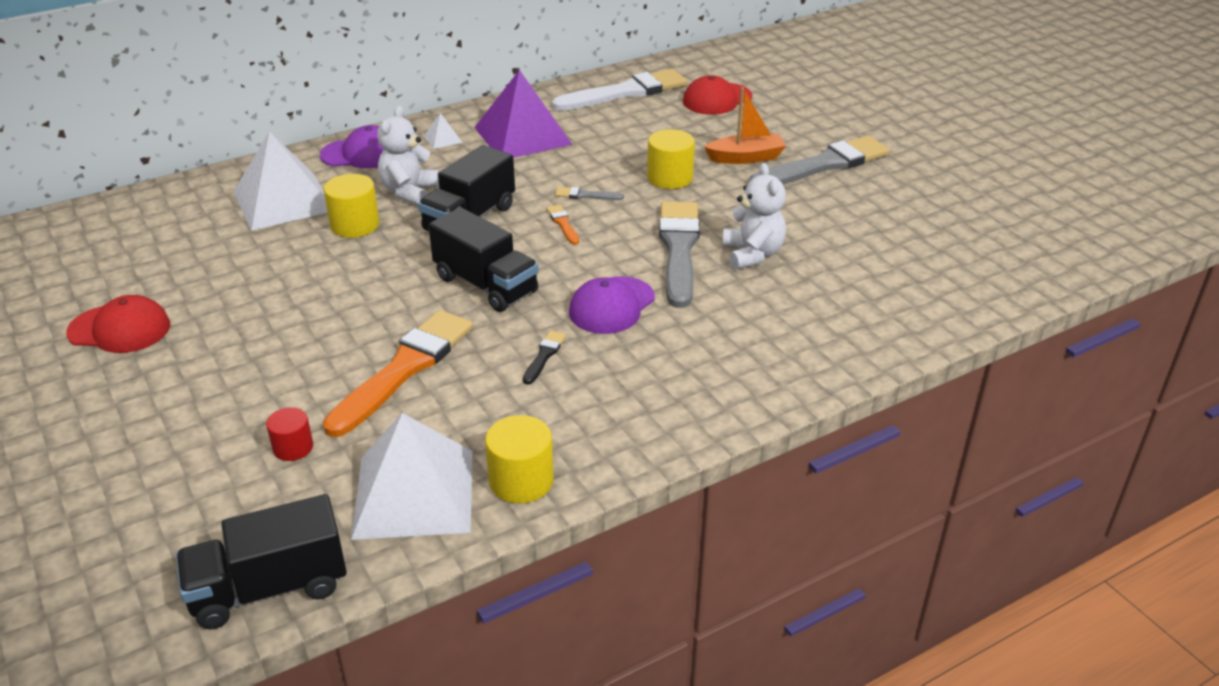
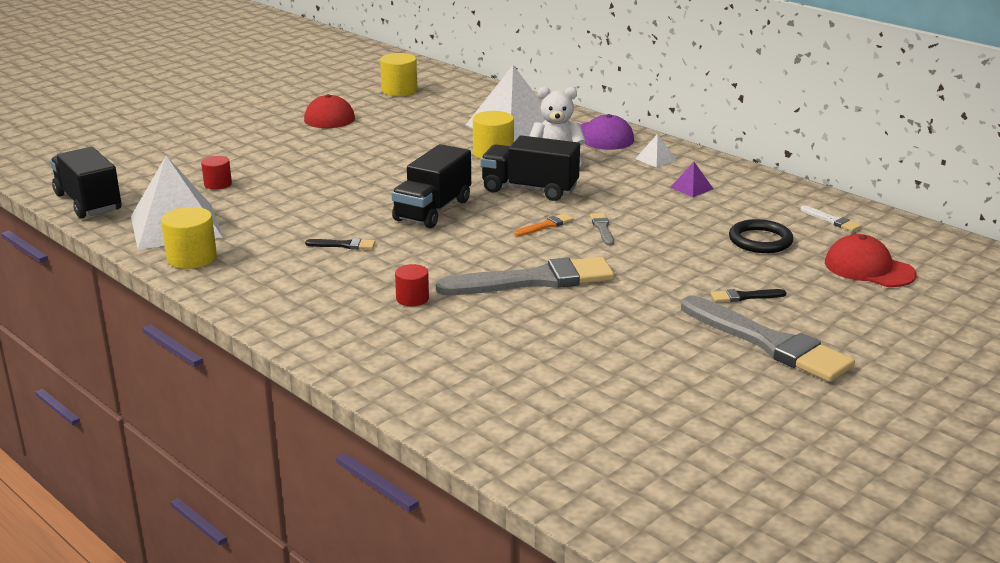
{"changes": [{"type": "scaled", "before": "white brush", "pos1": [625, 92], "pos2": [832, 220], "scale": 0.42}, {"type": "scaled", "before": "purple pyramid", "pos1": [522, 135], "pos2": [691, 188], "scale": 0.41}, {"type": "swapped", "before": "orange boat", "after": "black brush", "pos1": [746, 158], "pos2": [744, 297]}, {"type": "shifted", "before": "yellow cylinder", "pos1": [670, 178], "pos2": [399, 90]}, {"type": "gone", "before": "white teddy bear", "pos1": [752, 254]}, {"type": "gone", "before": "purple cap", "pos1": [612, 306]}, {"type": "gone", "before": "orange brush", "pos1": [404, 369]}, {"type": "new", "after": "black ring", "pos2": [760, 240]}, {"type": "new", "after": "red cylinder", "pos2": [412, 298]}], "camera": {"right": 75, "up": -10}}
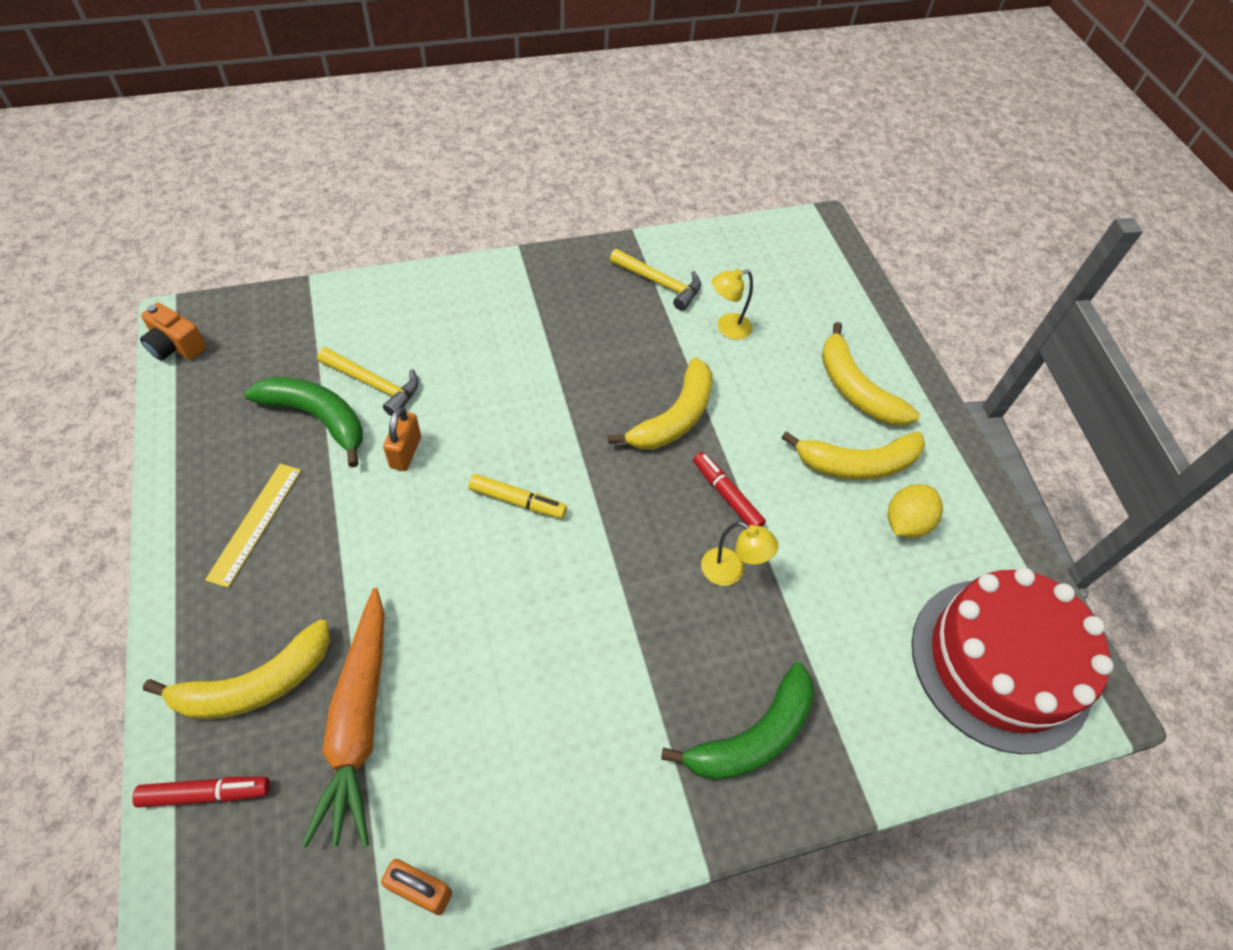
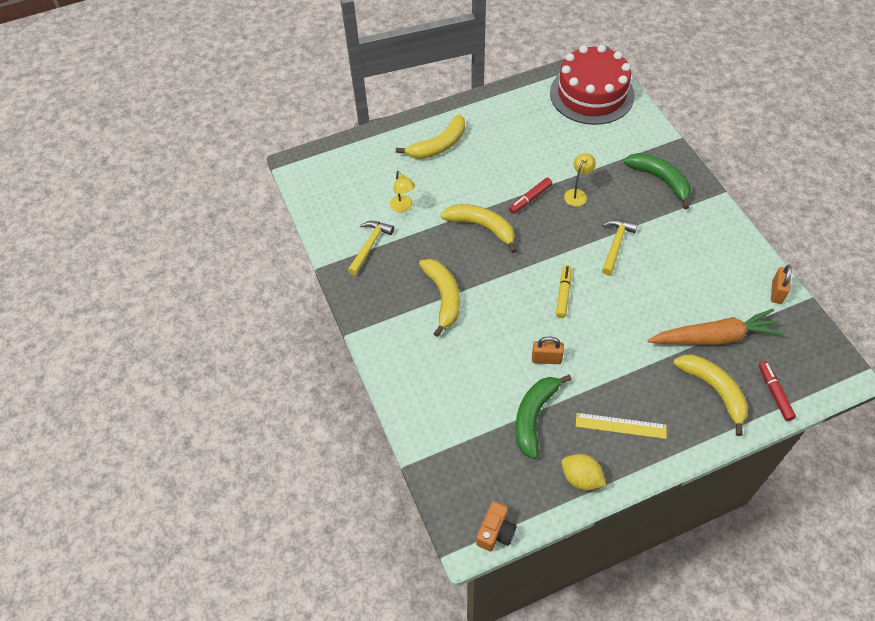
{"changes": [{"type": "shifted", "before": "yellow hammer", "pos1": [374, 385], "pos2": [616, 245]}, {"type": "shifted", "before": "yellow banana", "pos1": [857, 464], "pos2": [443, 297]}, {"type": "shifted", "before": "yellow lemon", "pos1": [905, 523], "pos2": [581, 478]}], "camera": {"right": -90, "up": 0}}
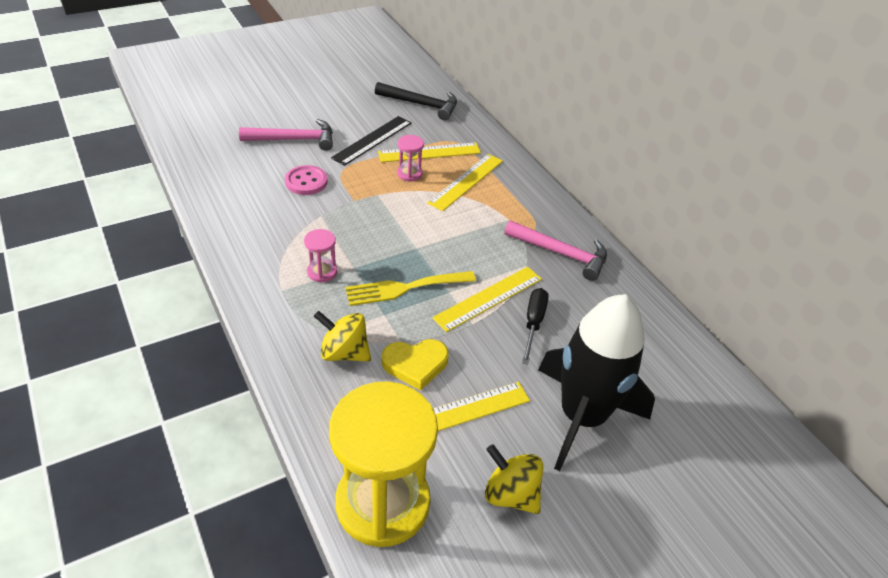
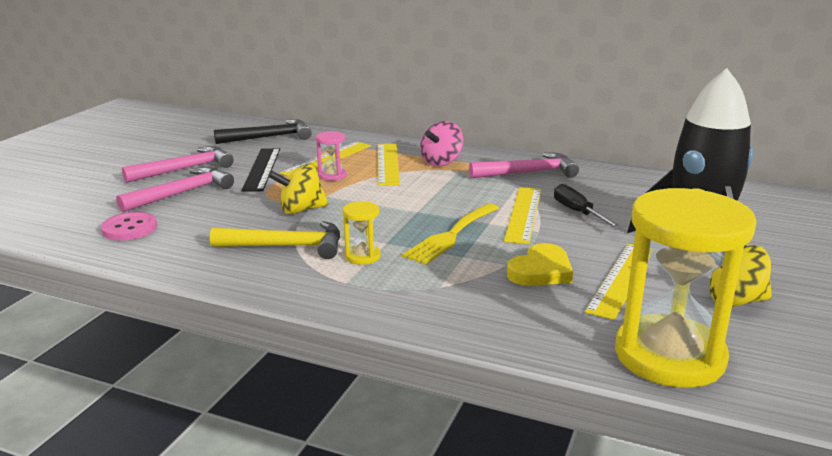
{"changes": [{"type": "shifted", "before": "pink button", "pos1": [306, 182], "pos2": [129, 228]}, {"type": "repainted", "before": "pink hourglass", "after": "yellow hourglass", "pos1": [322, 272], "pos2": [362, 256]}, {"type": "shifted", "before": "yellow spinning top", "pos1": [344, 352], "pos2": [301, 210]}, {"type": "new", "after": "pink spinning top", "pos2": [441, 162]}, {"type": "new", "after": "pink hammer", "pos2": [185, 169]}, {"type": "new", "after": "yellow hammer", "pos2": [286, 246]}], "camera": {"right": -35, "up": -20}}
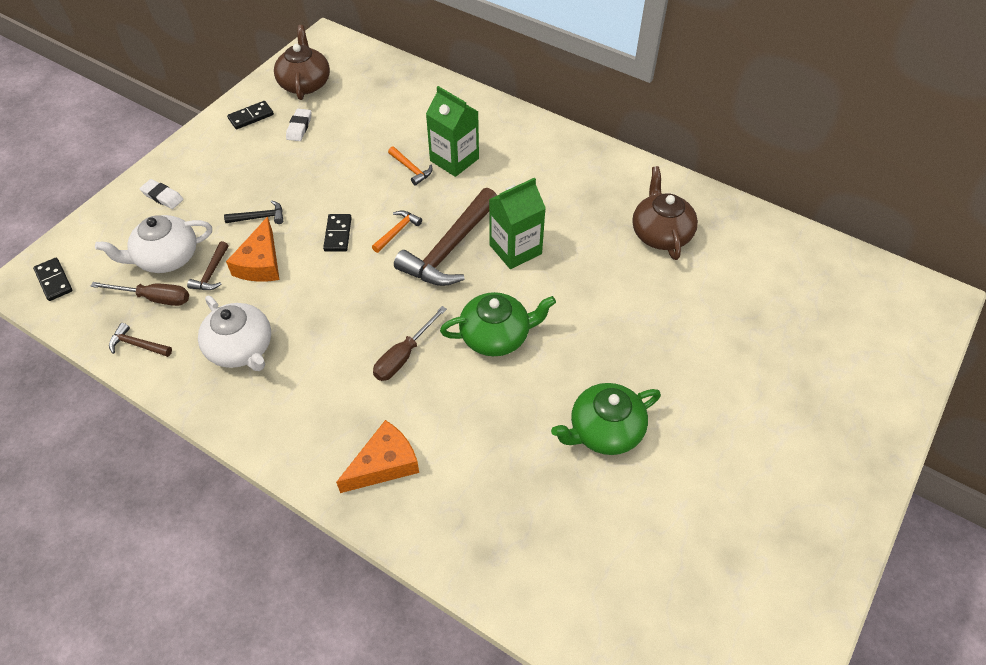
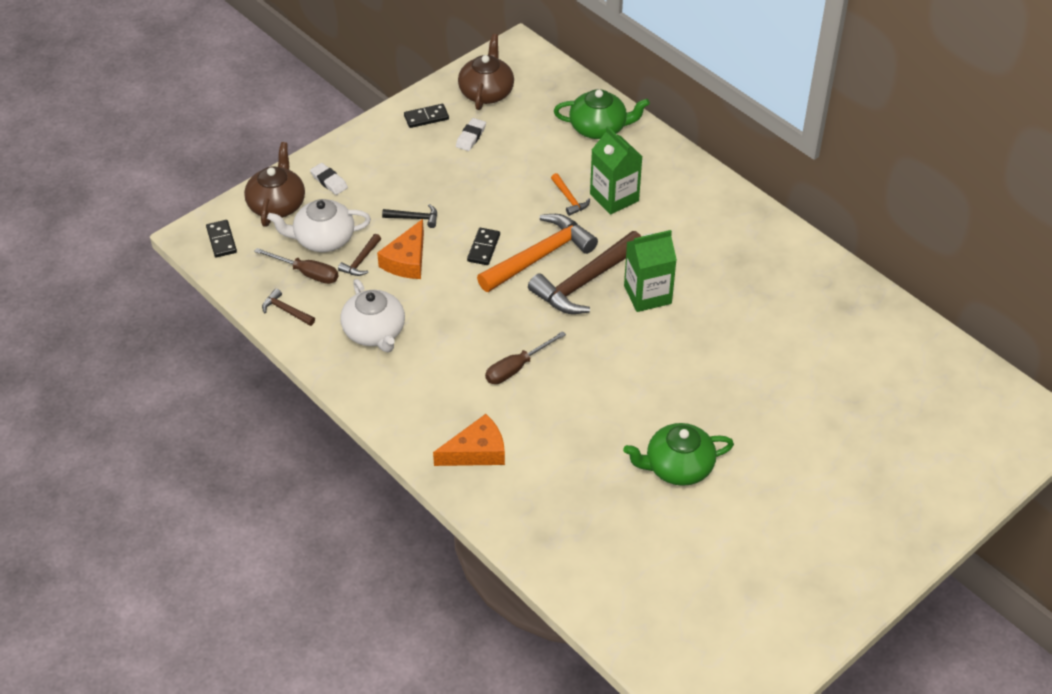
{"changes": [{"type": "shifted", "before": "brown teapot", "pos1": [661, 233], "pos2": [277, 204]}, {"type": "scaled", "before": "orange hammer", "pos1": [397, 231], "pos2": [540, 256], "scale": 2.22}, {"type": "shifted", "before": "green teapot", "pos1": [496, 336], "pos2": [599, 128]}], "camera": {"right": 15, "up": -5}}
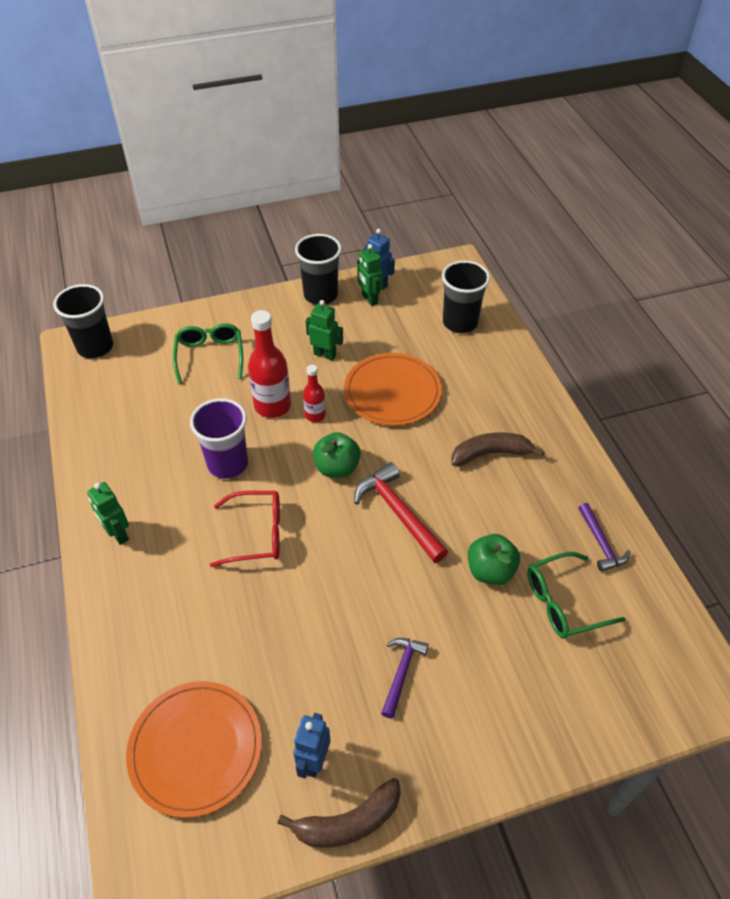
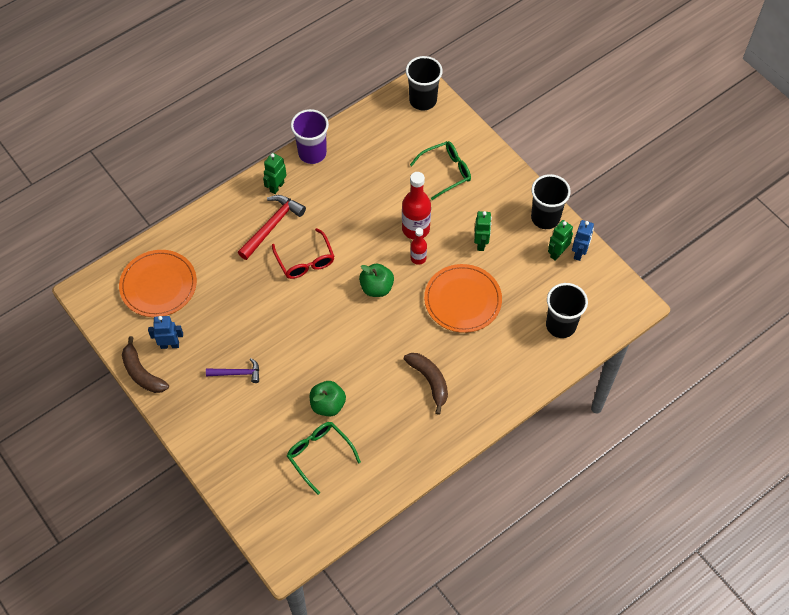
{"changes": [{"type": "shifted", "before": "purple cup", "pos1": [228, 464], "pos2": [312, 153]}, {"type": "shifted", "before": "red hammer", "pos1": [398, 513], "pos2": [272, 226]}, {"type": "gone", "before": "purple hammer", "pos1": [601, 543]}], "camera": {"right": 70, "up": 10}}
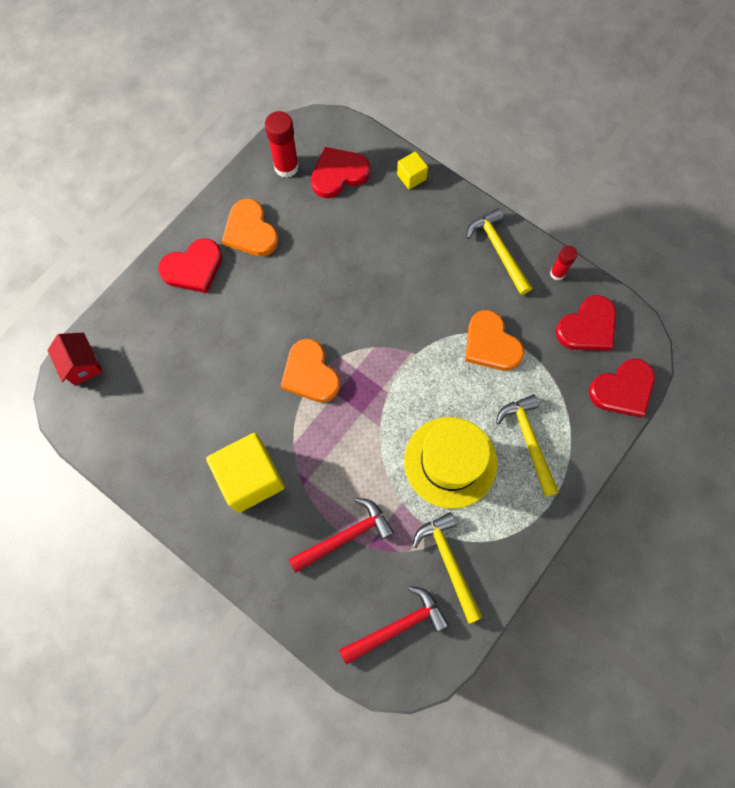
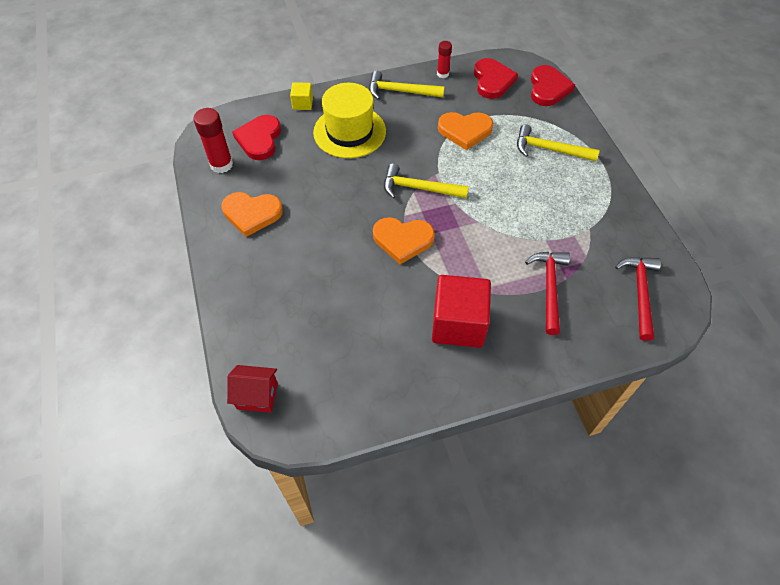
{"changes": [{"type": "gone", "before": "red heart", "pos1": [193, 268]}, {"type": "shifted", "before": "yellow hat", "pos1": [450, 462], "pos2": [349, 132]}, {"type": "repainted", "before": "yellow cube", "after": "red cube", "pos1": [251, 478], "pos2": [458, 324]}, {"type": "shifted", "before": "yellow hammer", "pos1": [449, 562], "pos2": [419, 188]}], "camera": {"right": -55, "up": -15}}
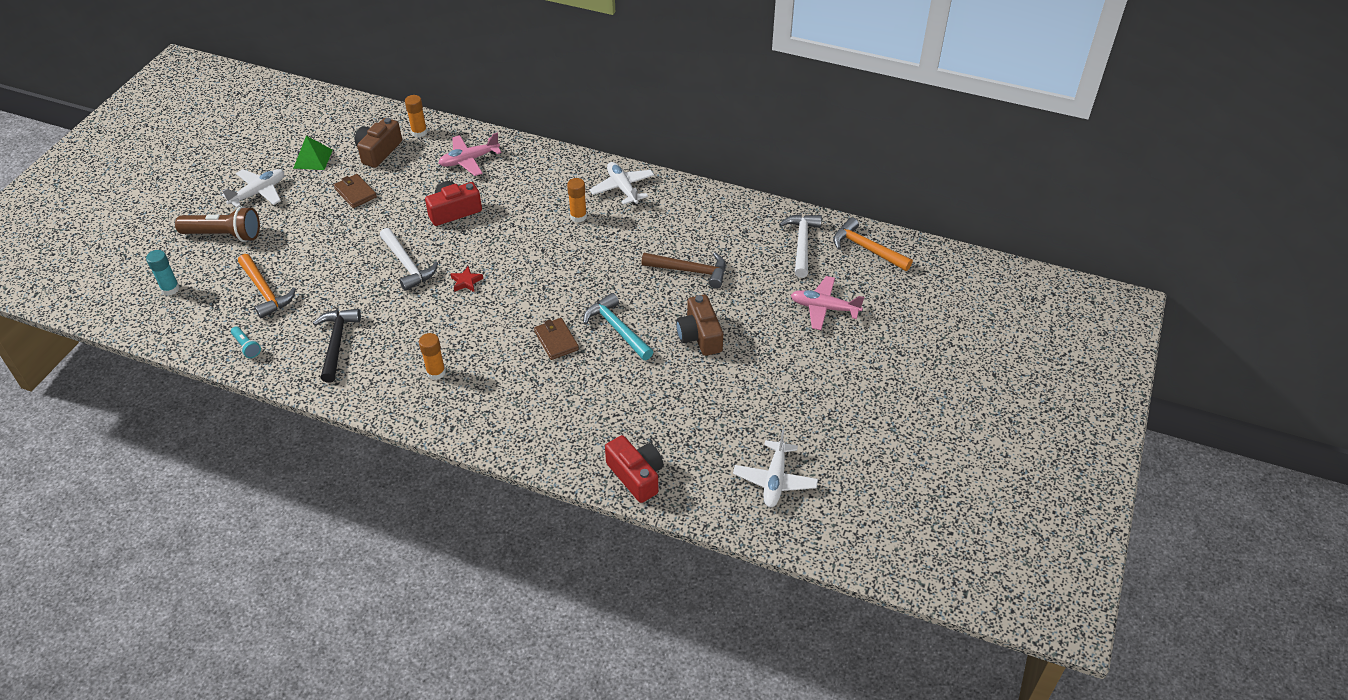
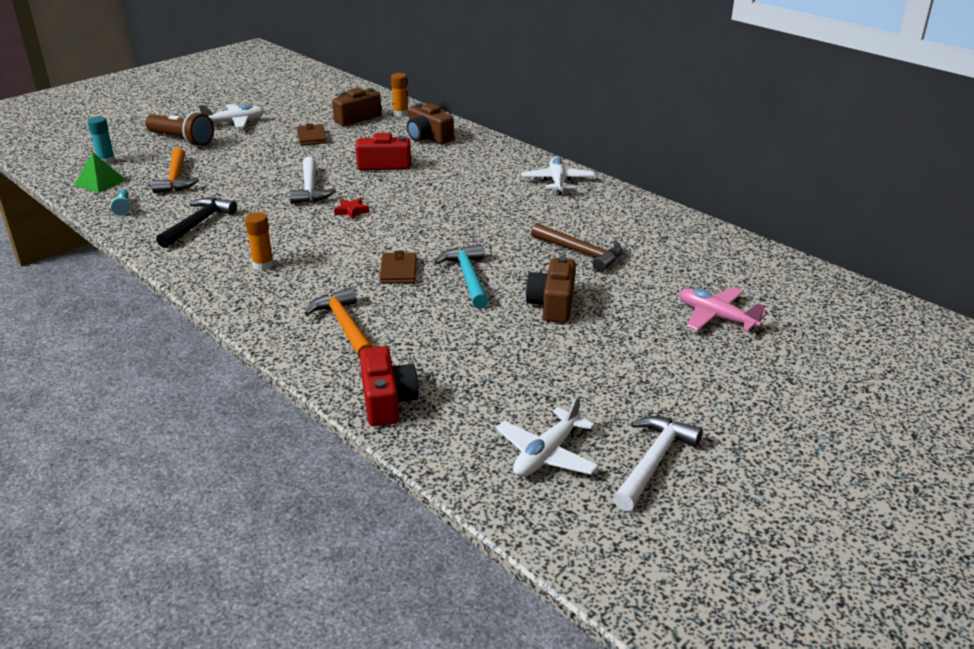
{"changes": [{"type": "swapped", "before": "pink plane", "after": "brown camera", "pos1": [469, 160], "pos2": [428, 137]}, {"type": "shifted", "before": "green pyramid", "pos1": [313, 159], "pos2": [100, 182]}, {"type": "gone", "before": "orange glue stick", "pos1": [578, 216]}, {"type": "shifted", "before": "white hammer", "pos1": [801, 244], "pos2": [653, 462]}, {"type": "shifted", "before": "orange hammer", "pos1": [867, 249], "pos2": [344, 326]}], "camera": {"right": 25, "up": -15}}
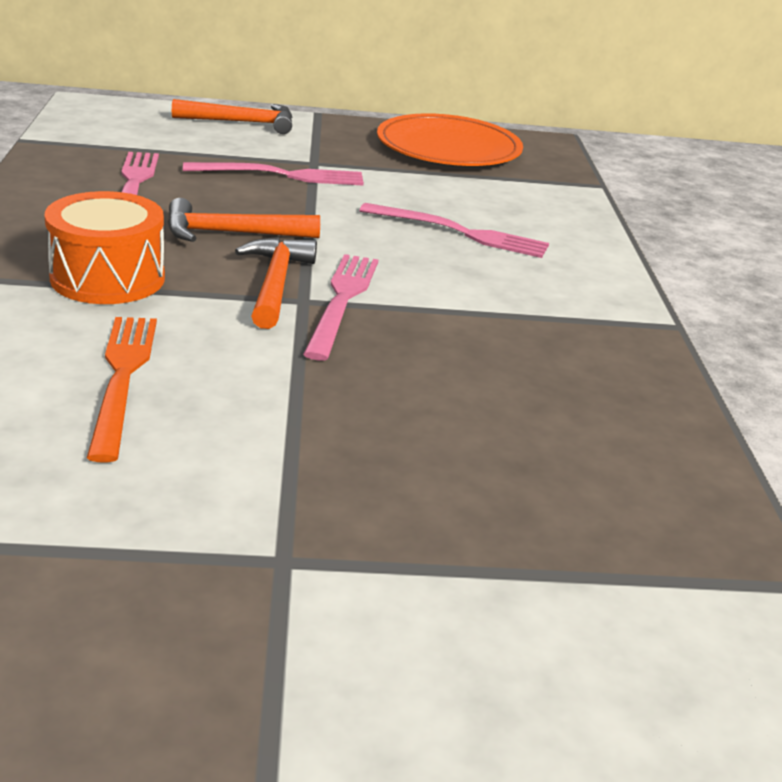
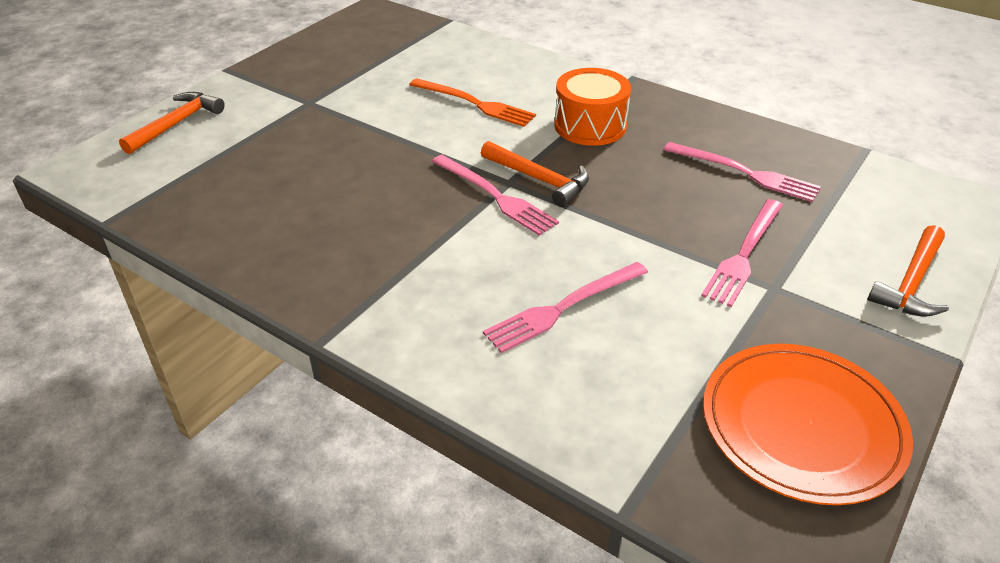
{"changes": [{"type": "shifted", "before": "orange hammer", "pos1": [231, 233], "pos2": [177, 124]}], "camera": {"right": 130, "up": 10}}
